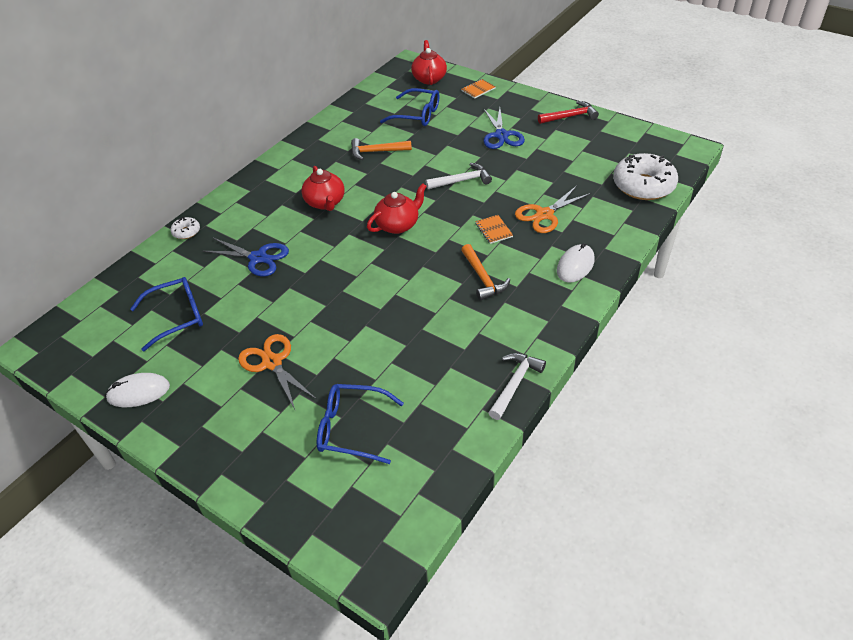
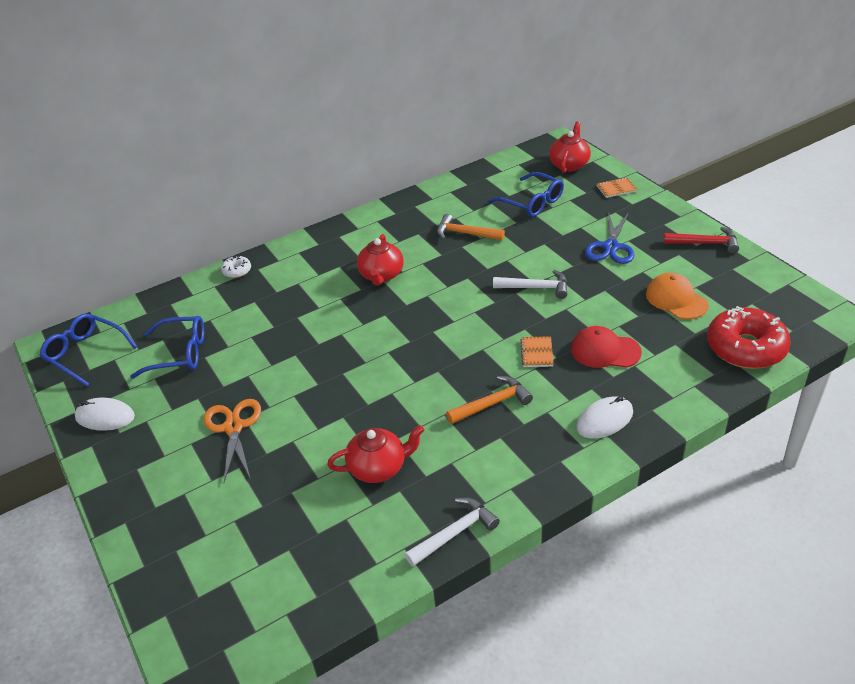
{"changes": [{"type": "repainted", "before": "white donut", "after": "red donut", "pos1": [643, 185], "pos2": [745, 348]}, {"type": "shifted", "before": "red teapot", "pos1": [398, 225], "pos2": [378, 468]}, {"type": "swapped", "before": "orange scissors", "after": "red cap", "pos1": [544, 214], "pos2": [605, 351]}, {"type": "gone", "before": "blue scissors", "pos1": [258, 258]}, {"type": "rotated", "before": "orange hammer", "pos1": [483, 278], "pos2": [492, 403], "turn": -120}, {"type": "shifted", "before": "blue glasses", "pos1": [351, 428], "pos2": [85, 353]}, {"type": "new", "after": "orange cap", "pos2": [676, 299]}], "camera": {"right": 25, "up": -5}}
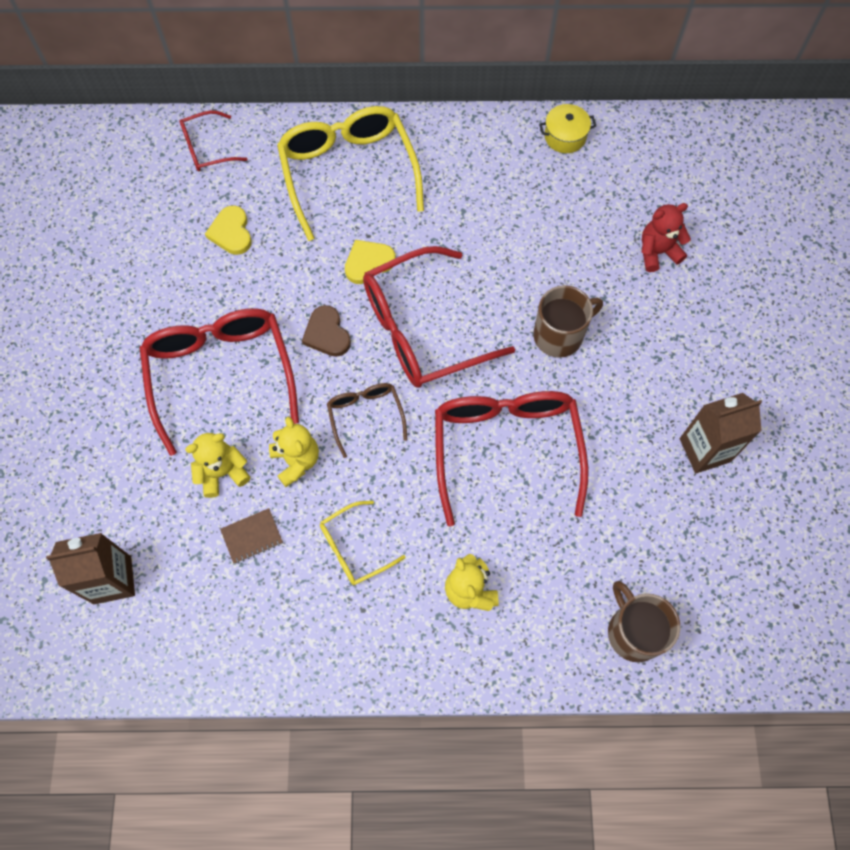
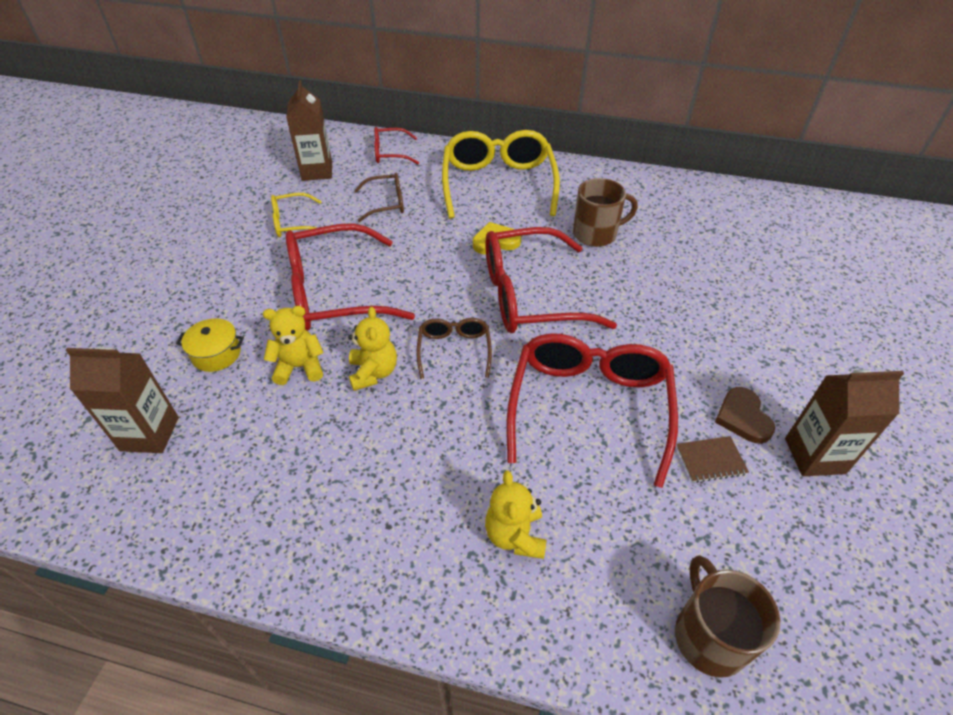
{"changes": [{"type": "shifted", "before": "yellow pot", "pos1": [565, 136], "pos2": [216, 354]}, {"type": "gone", "before": "red teddy bear", "pos1": [657, 252]}, {"type": "swapped", "before": "yellow heart", "after": "brown glasses", "pos1": [231, 232], "pos2": [386, 203]}, {"type": "shifted", "before": "brown mug", "pos1": [559, 335], "pos2": [596, 234]}, {"type": "shifted", "before": "brown heart", "pos1": [327, 334], "pos2": [743, 417]}, {"type": "rotated", "before": "red glasses", "pos1": [220, 373], "pos2": [334, 292], "turn": -105}, {"type": "shifted", "before": "yellow glasses", "pos1": [354, 548], "pos2": [292, 223]}, {"type": "shifted", "before": "brown notebook", "pos1": [252, 537], "pos2": [710, 460]}, {"type": "new", "after": "brown carton", "pos2": [317, 171]}], "camera": {"right": 15, "up": -20}}
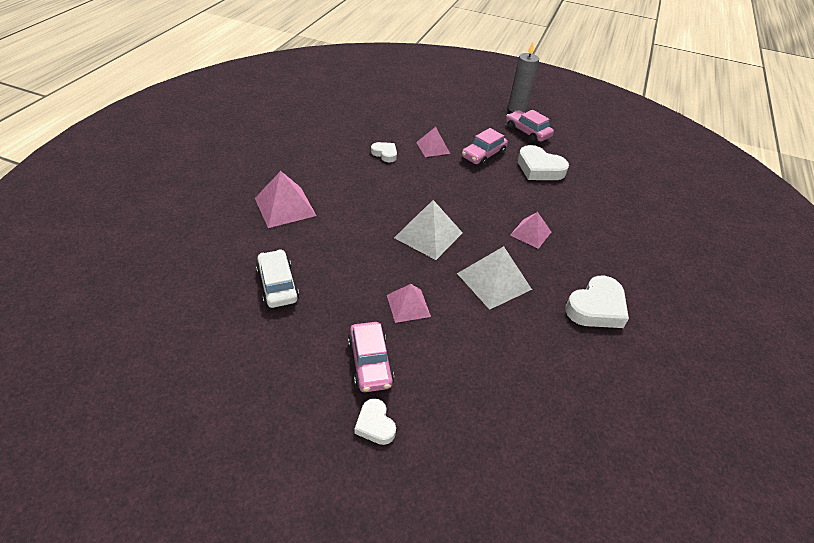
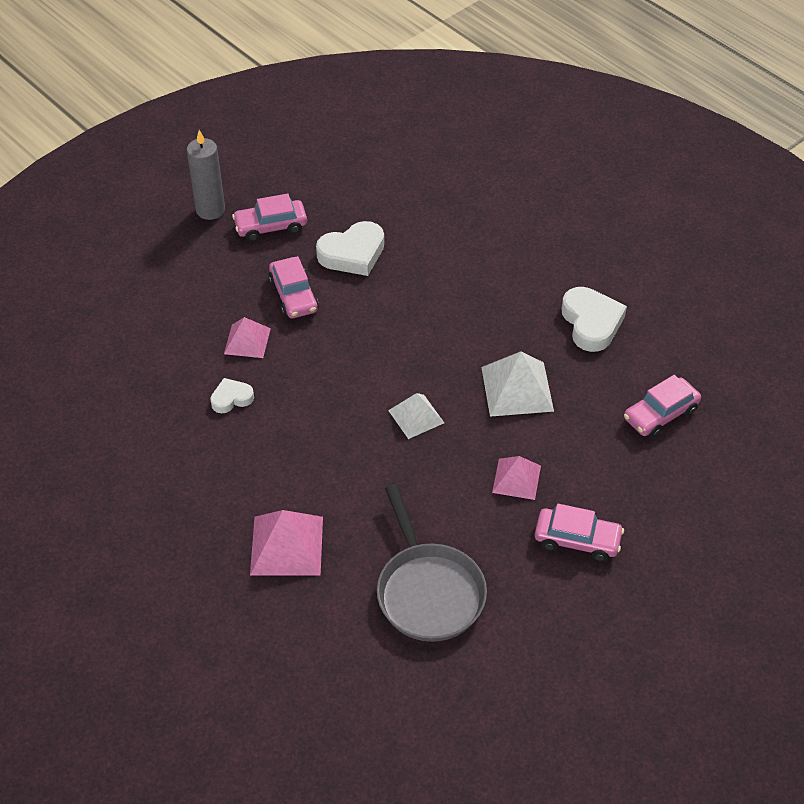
{"changes": [{"type": "scaled", "before": "white pyramid", "pos1": [428, 235], "pos2": [416, 416], "scale": 0.64}, {"type": "gone", "before": "pink pyramid", "pos1": [530, 233]}, {"type": "swapped", "before": "white car", "after": "grey pan", "pos1": [277, 285], "pos2": [428, 591]}, {"type": "gone", "before": "white heart", "pos1": [375, 424]}, {"type": "new", "after": "pink car", "pos2": [660, 414]}], "camera": {"right": -60, "up": 5}}
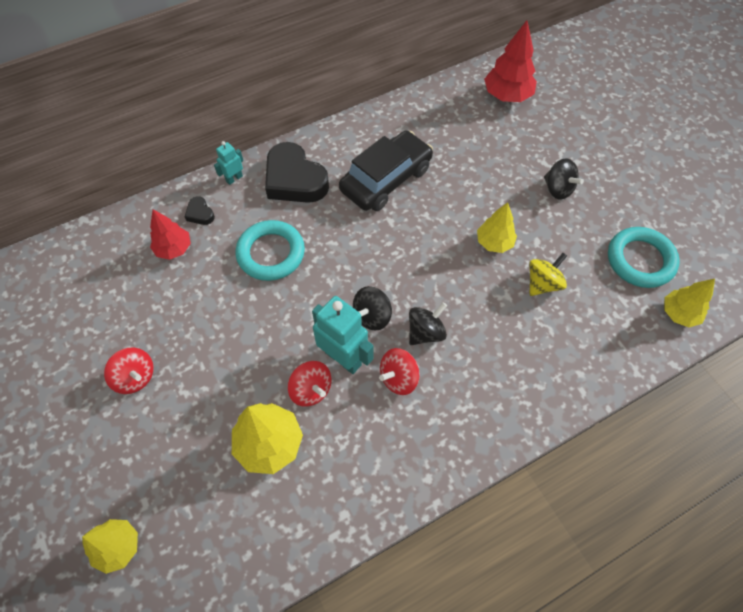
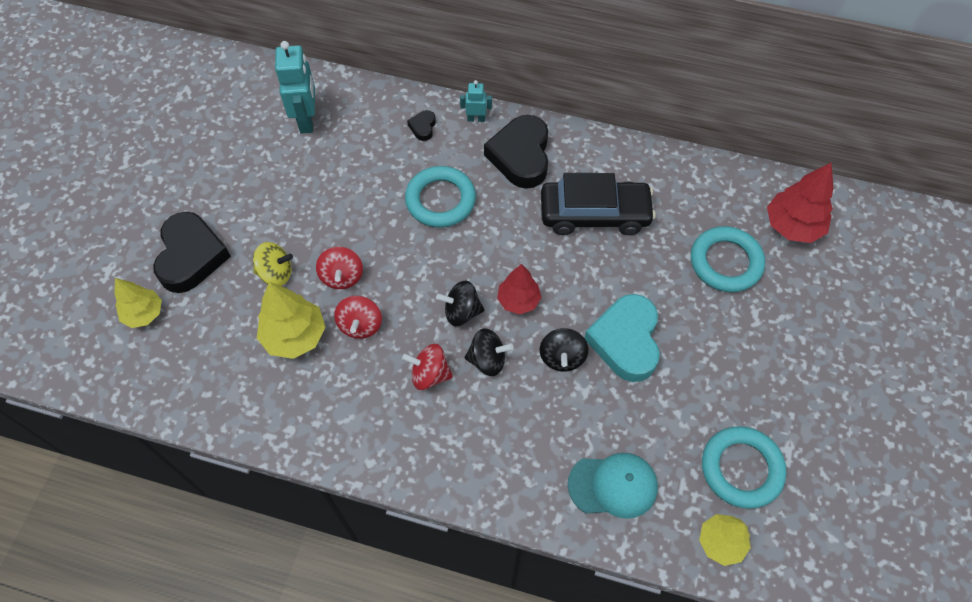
{"changes": [{"type": "shifted", "before": "black spinning top", "pos1": [558, 189], "pos2": [562, 357]}, {"type": "swapped", "before": "yellow tree", "after": "turquoise heart", "pos1": [494, 243], "pos2": [625, 341]}, {"type": "shifted", "before": "red tree", "pos1": [174, 249], "pos2": [518, 300]}, {"type": "shifted", "before": "yellow spinning top", "pos1": [543, 283], "pos2": [276, 273]}, {"type": "shifted", "before": "turquoise robot", "pos1": [343, 358], "pos2": [307, 120]}, {"type": "shifted", "before": "red spinning top", "pos1": [135, 377], "pos2": [342, 277]}, {"type": "new", "after": "black heart", "pos2": [191, 256]}, {"type": "new", "after": "turquoise ring", "pos2": [725, 262]}, {"type": "new", "after": "turquoise cap", "pos2": [613, 485]}], "camera": {"right": 45, "up": 0}}
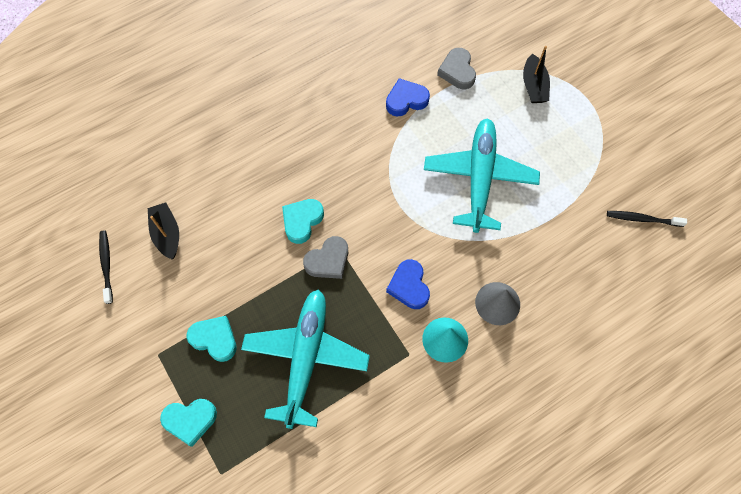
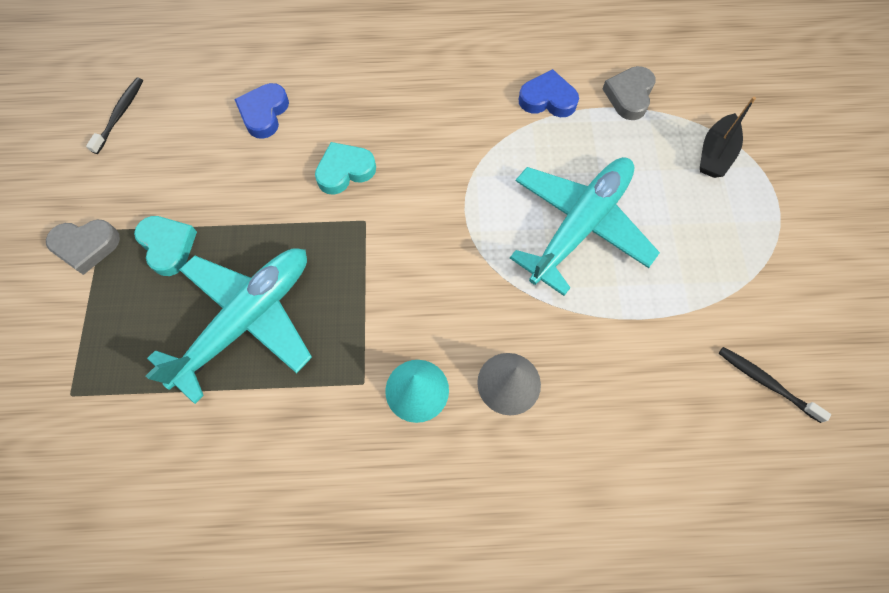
{"changes": [{"type": "gone", "before": "black boat", "pos1": [167, 234]}, {"type": "shifted", "before": "grey heart", "pos1": [328, 260], "pos2": [86, 246]}, {"type": "shifted", "before": "blue heart", "pos1": [409, 286], "pos2": [264, 113]}, {"type": "gone", "before": "turquoise heart", "pos1": [190, 420]}], "camera": {"right": 30, "up": 0}}
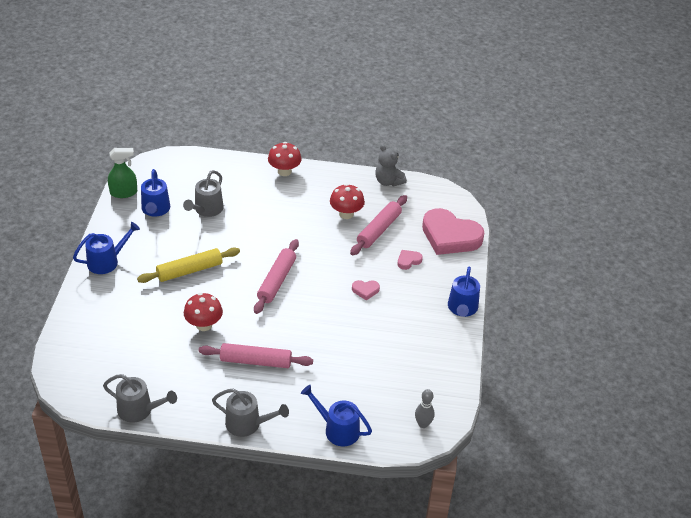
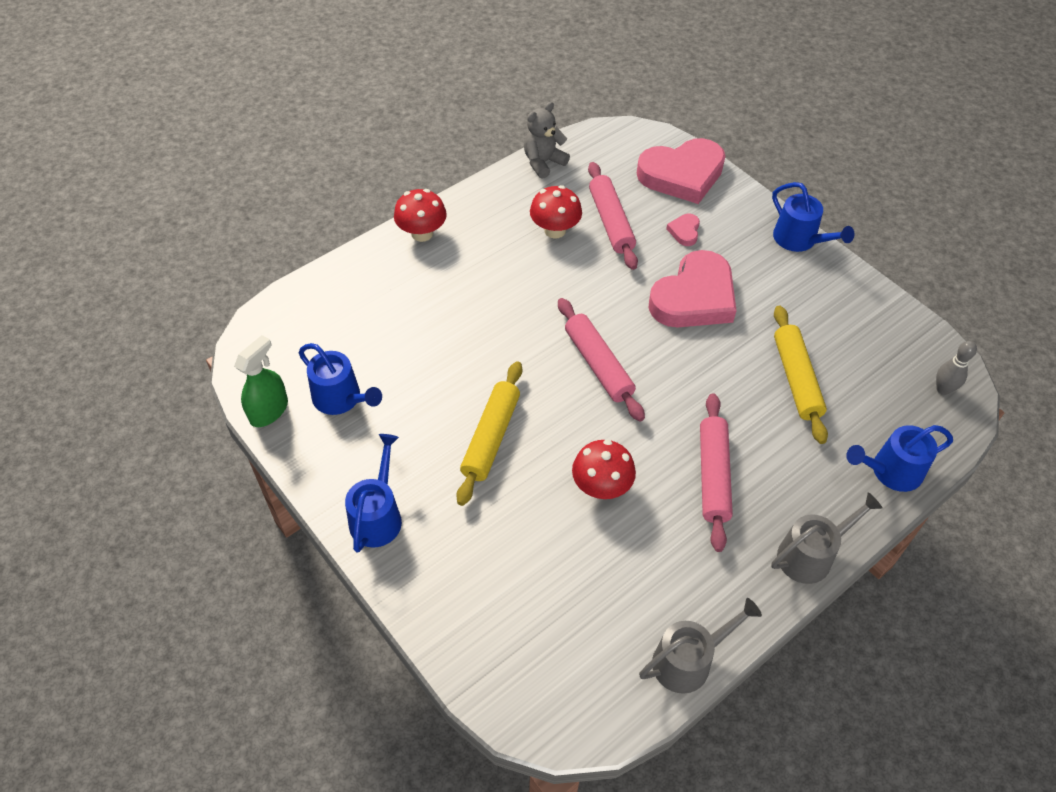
{"changes": [{"type": "rotated", "before": "grey teddy bear", "pos1": [388, 181], "pos2": [543, 162], "turn": 135}, {"type": "gone", "before": "grey watering can", "pos1": [206, 209]}, {"type": "scaled", "before": "pink heart", "pos1": [365, 290], "pos2": [694, 297], "scale": 2.42}, {"type": "rotated", "before": "pink rolling pin", "pos1": [255, 361], "pos2": [713, 476], "turn": -45}, {"type": "new", "after": "yellow rolling pin", "pos2": [796, 379]}], "camera": {"right": -45, "up": 10}}
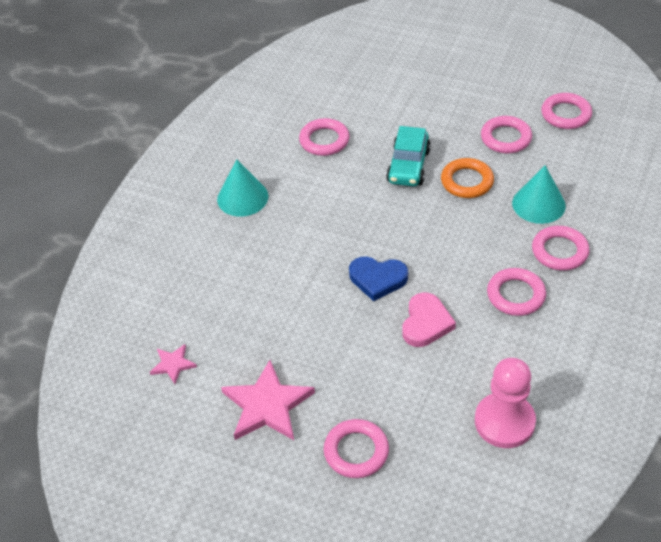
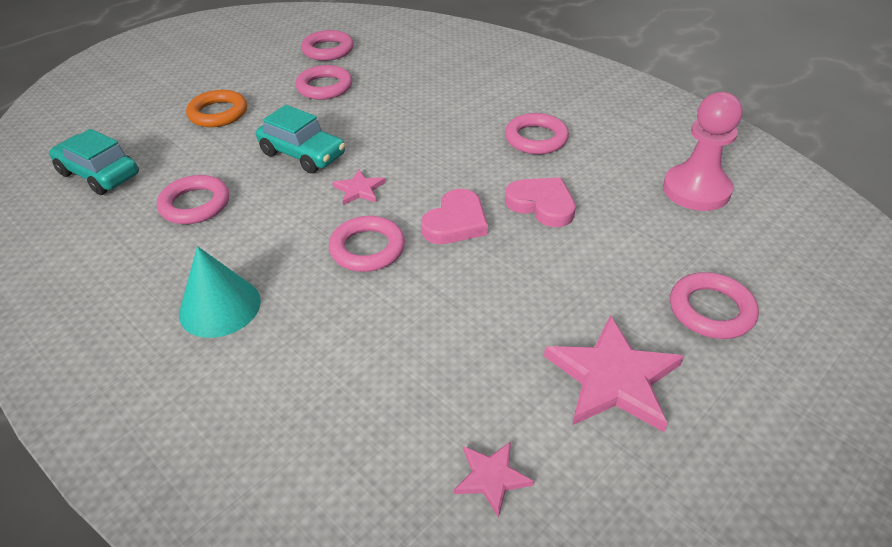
{"changes": [{"type": "shifted", "before": "orange ring", "pos1": [467, 181], "pos2": [218, 113]}, {"type": "gone", "before": "turquoise cone", "pos1": [538, 204]}, {"type": "shifted", "before": "pink ring", "pos1": [559, 251], "pos2": [367, 248]}, {"type": "repainted", "before": "blue heart", "after": "pink heart", "pos1": [377, 279], "pos2": [456, 222]}, {"type": "new", "after": "turquoise car", "pos2": [99, 174]}, {"type": "new", "after": "pink star", "pos2": [359, 189]}], "camera": {"right": -70, "up": -5}}
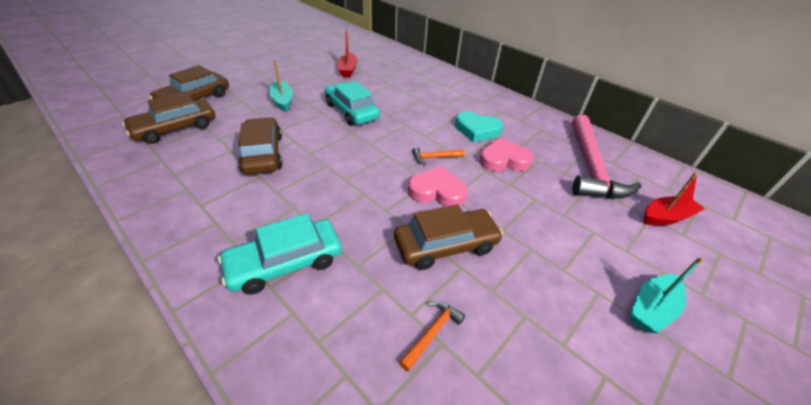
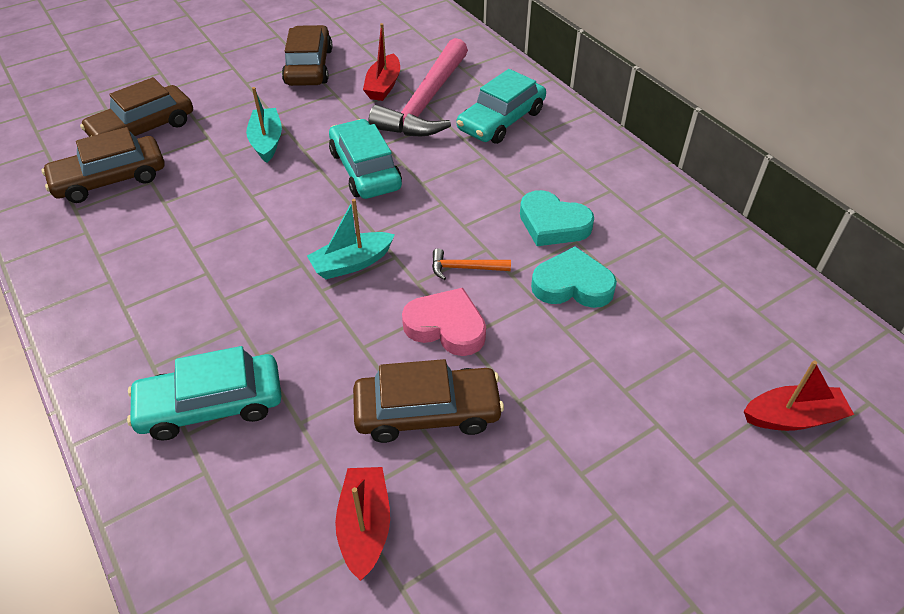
{"changes": [{"type": "shifted", "before": "pink hammer", "pos1": [590, 167], "pos2": [426, 102]}, {"type": "shifted", "before": "brown car", "pos1": [263, 154], "pos2": [309, 67]}, {"type": "repainted", "before": "pink heart", "after": "turquoise heart", "pos1": [503, 160], "pos2": [572, 285]}, {"type": "shifted", "before": "turquoise boat", "pos1": [651, 309], "pos2": [351, 263]}, {"type": "swapped", "before": "orange hammer", "after": "red boat", "pos1": [432, 332], "pos2": [365, 526]}, {"type": "new", "after": "turquoise car", "pos2": [501, 120]}], "camera": {"right": 15, "up": 5}}
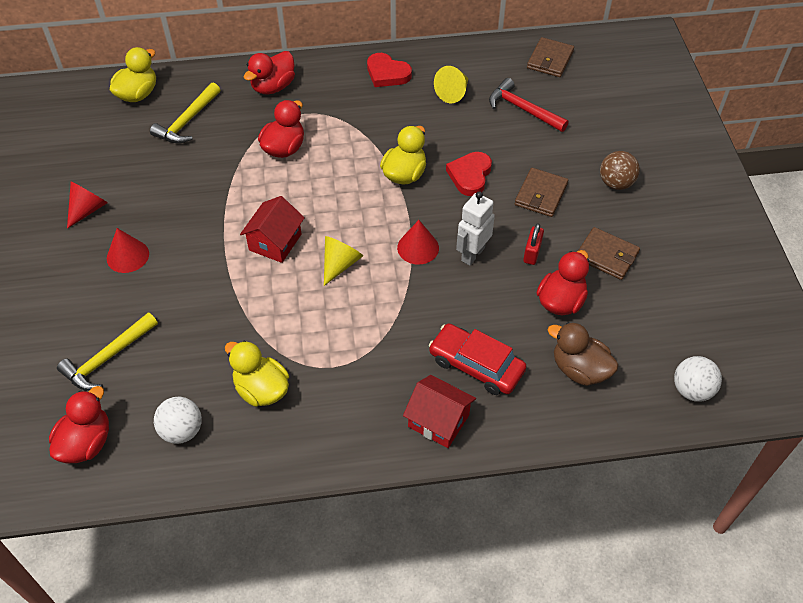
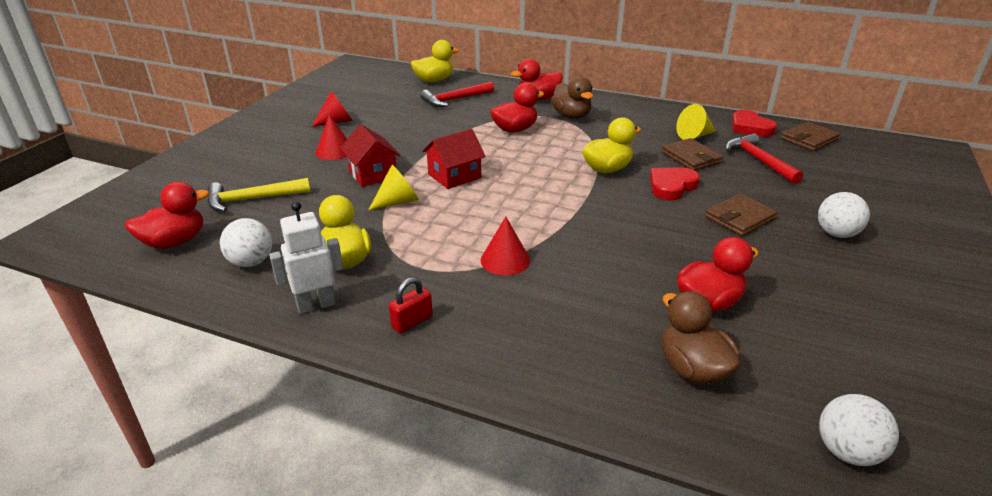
{"changes": [{"type": "shifted", "before": "red heart", "pos1": [387, 73], "pos2": [750, 127]}, {"type": "repainted", "before": "yellow hammer", "after": "red hammer", "pos1": [188, 121], "pos2": [455, 100]}, {"type": "repainted", "before": "brown ball", "after": "white ball", "pos1": [616, 183], "pos2": [836, 234]}, {"type": "shifted", "before": "white robot", "pos1": [472, 254], "pos2": [316, 305]}, {"type": "shifted", "before": "red cone", "pos1": [418, 247], "pos2": [505, 260]}, {"type": "shifted", "before": "red padlock", "pos1": [532, 253], "pos2": [412, 322]}, {"type": "shifted", "before": "brown wallet", "pos1": [606, 255], "pos2": [691, 157]}, {"type": "shifted", "before": "yellow cone", "pos1": [340, 264], "pos2": [398, 201]}, {"type": "gone", "before": "red car", "pos1": [476, 365]}, {"type": "shifted", "before": "red house", "pos1": [438, 421], "pos2": [372, 174]}, {"type": "new", "after": "brown duck", "pos2": [571, 116]}], "camera": {"right": 30, "up": -20}}
